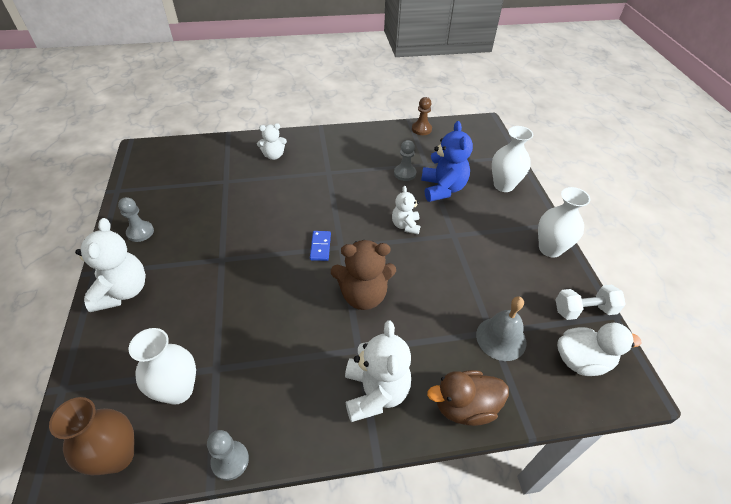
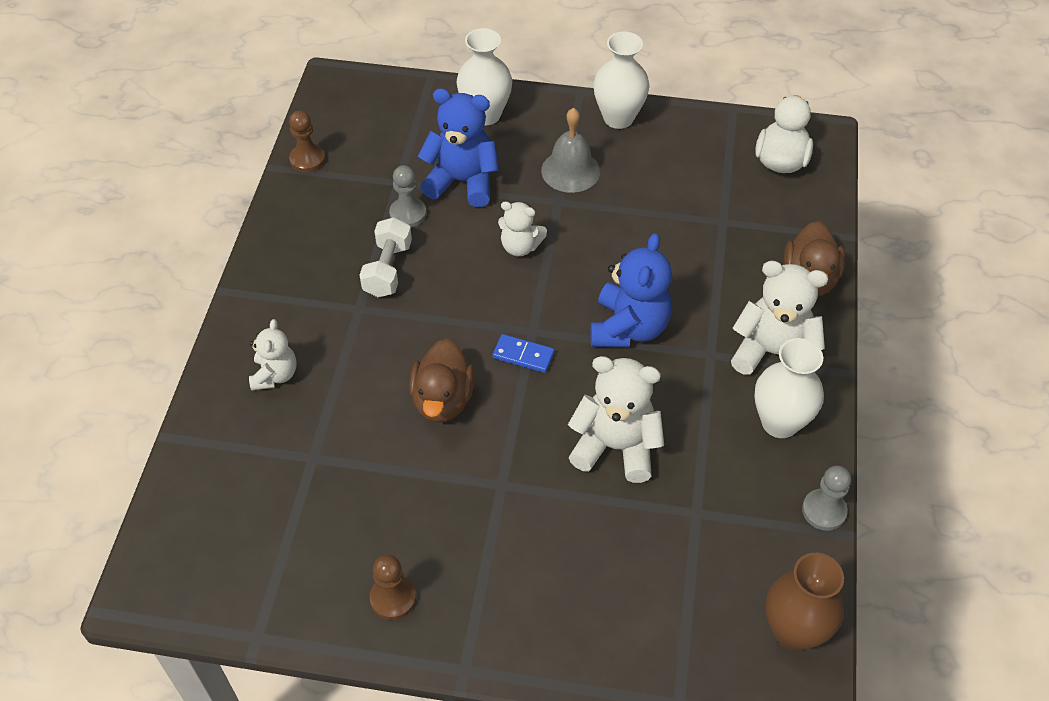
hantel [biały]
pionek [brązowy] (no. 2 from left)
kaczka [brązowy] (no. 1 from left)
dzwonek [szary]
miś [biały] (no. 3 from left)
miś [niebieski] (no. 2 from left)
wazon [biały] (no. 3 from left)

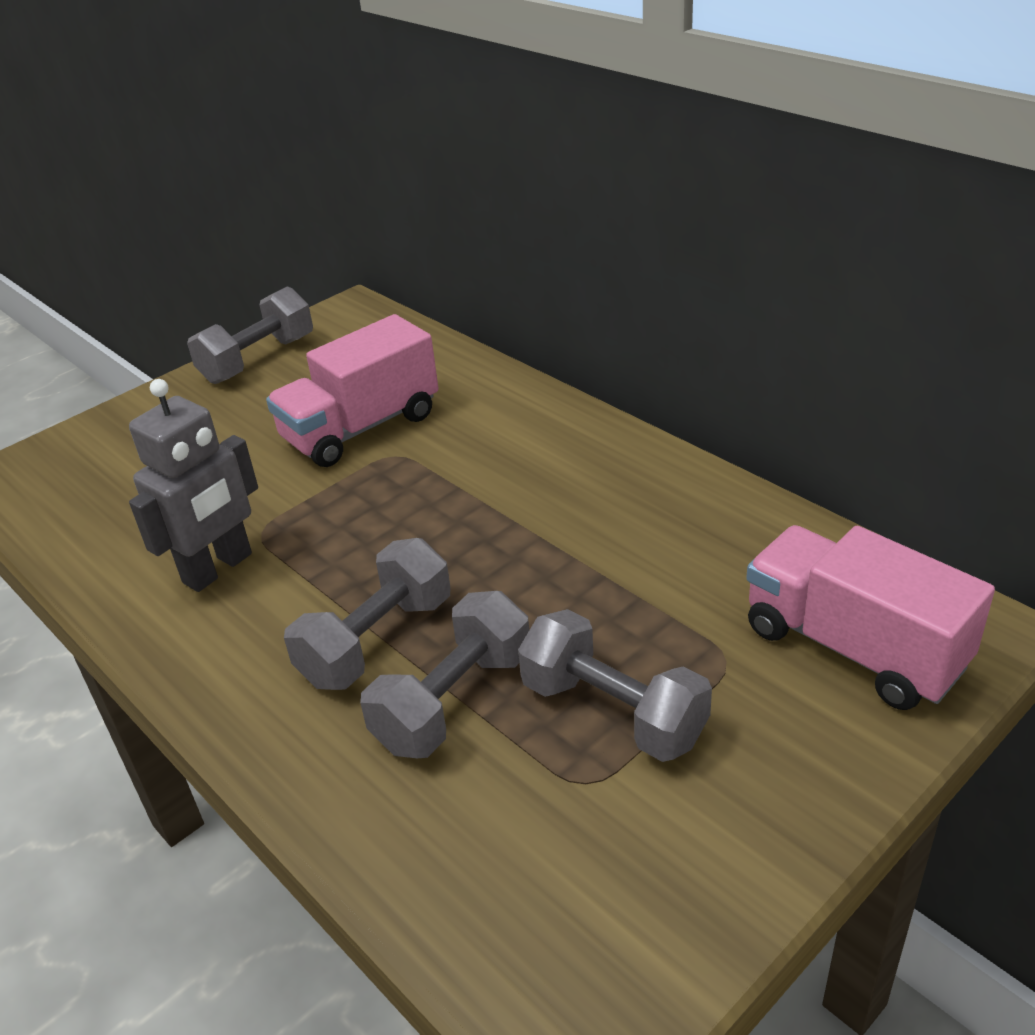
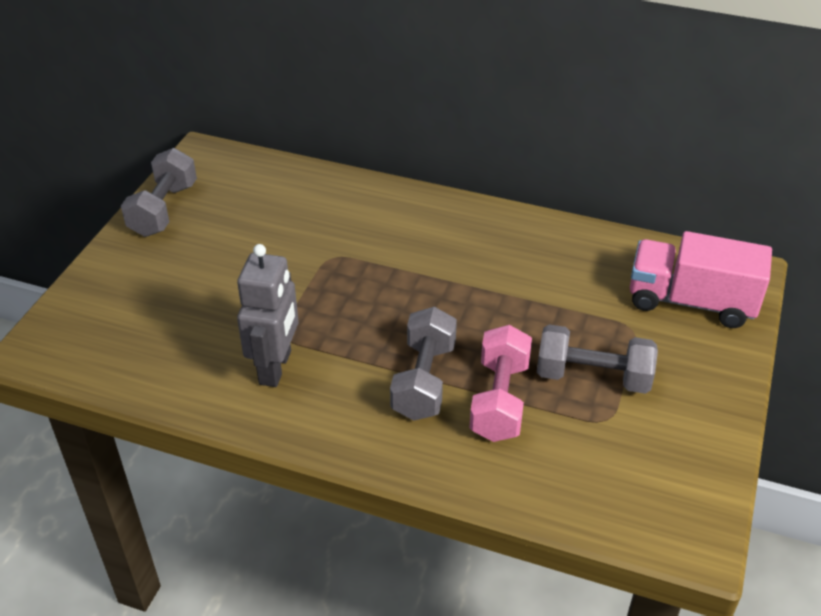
hantel [różowy]
ciężarówka [różowy] (no. 1 from left in the first image)

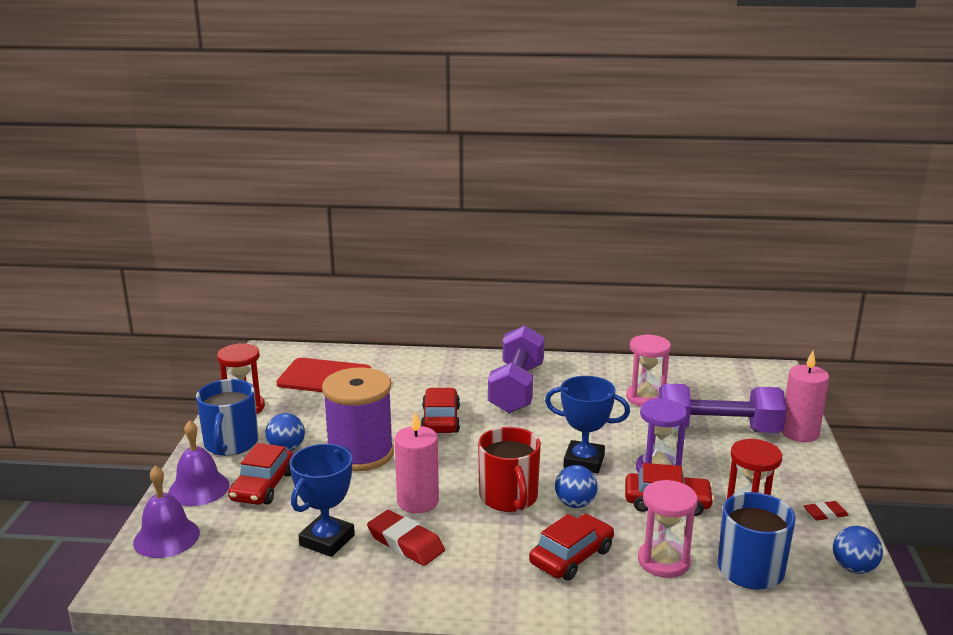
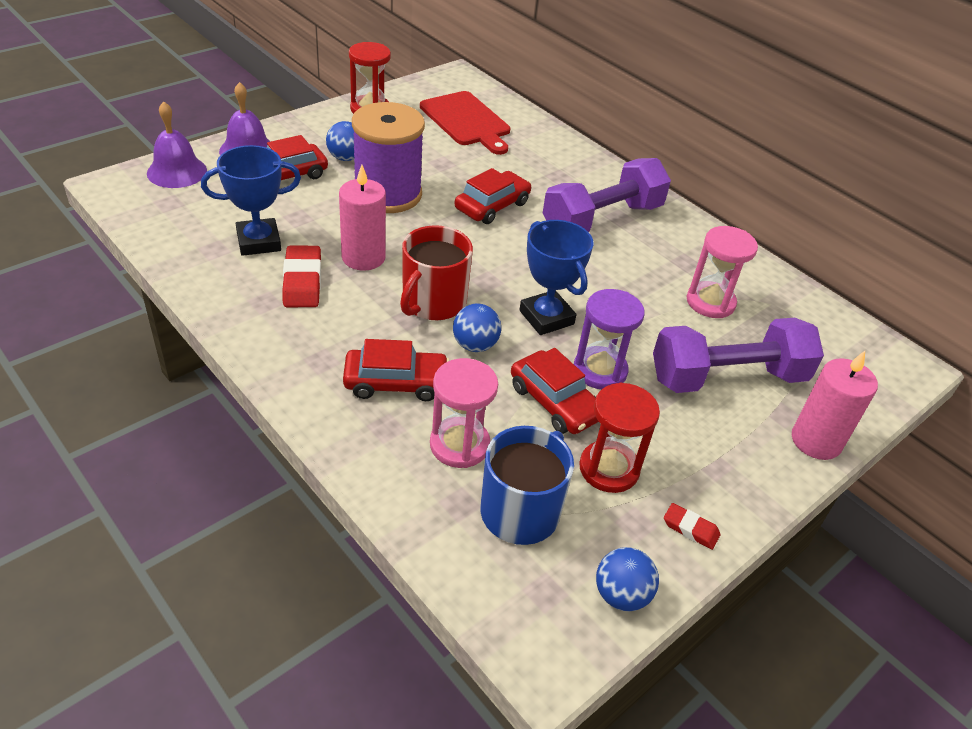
hantel [fioletowy] (no. 2 from left)
kubek [niebieski] (no. 1 from left in the first image)

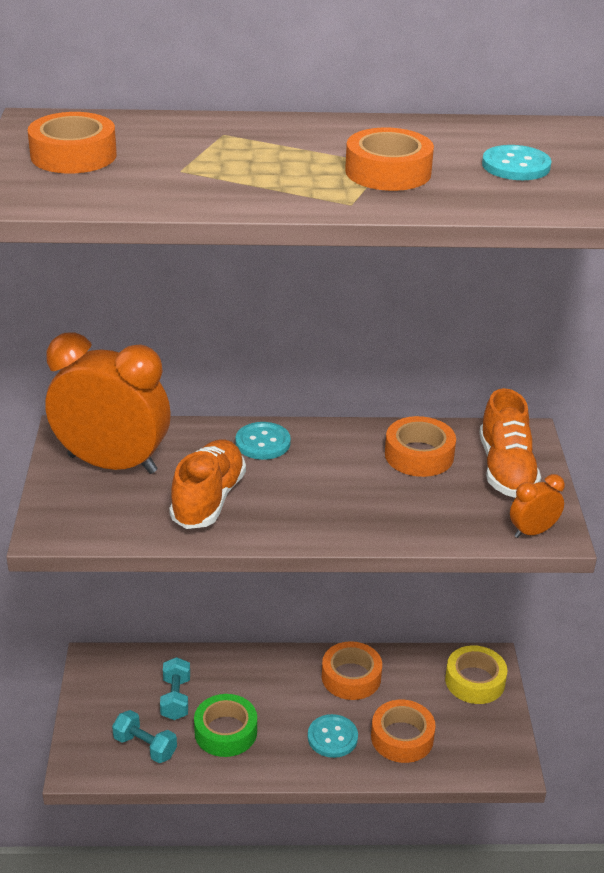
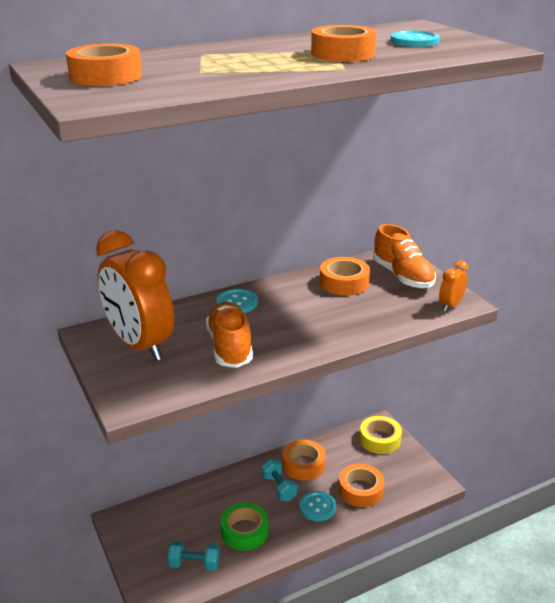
budzik [pomarańczowy] (no. 1 from left)
hantel [turkusowy] (no. 2 from left)

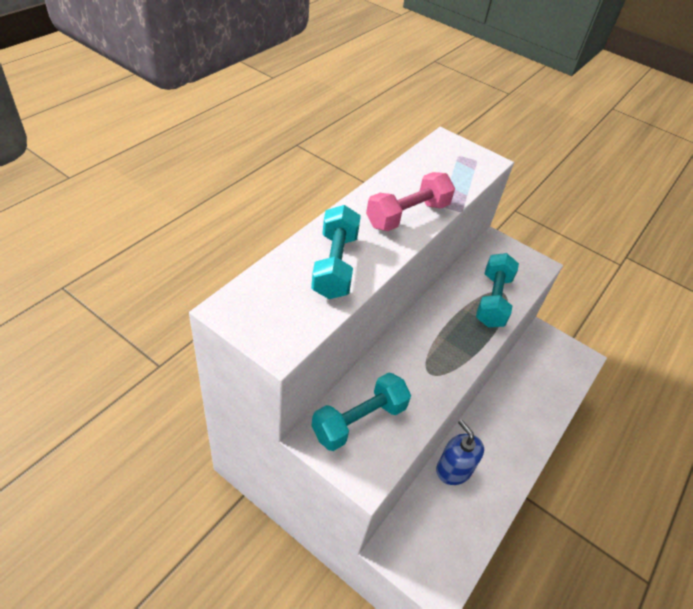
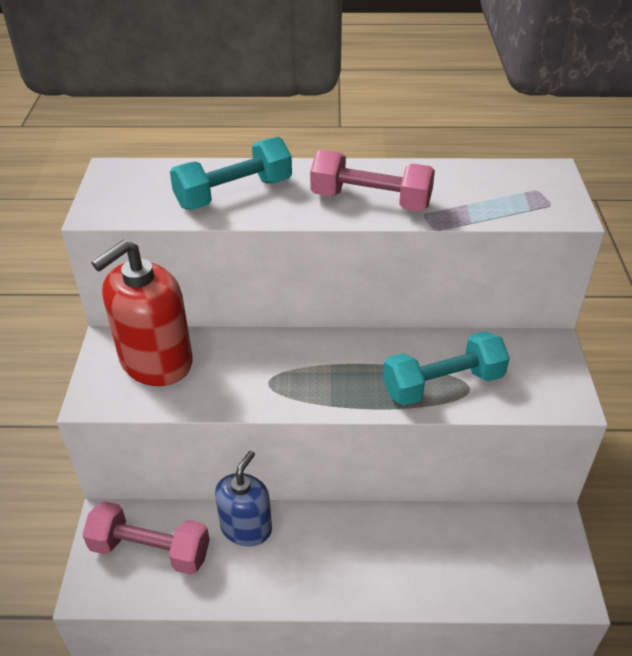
hantel [różowy] (no. 1 from left)
dozownik mydła [czerwony]

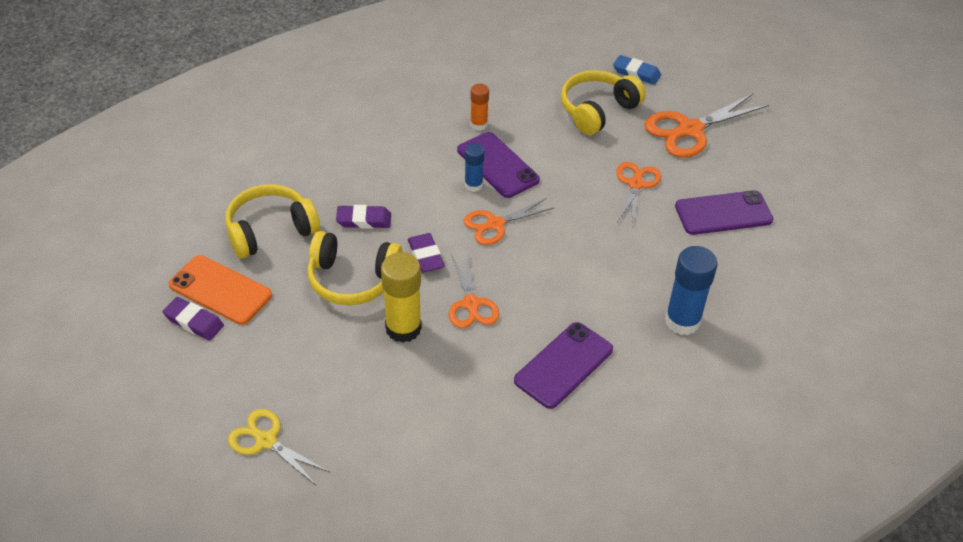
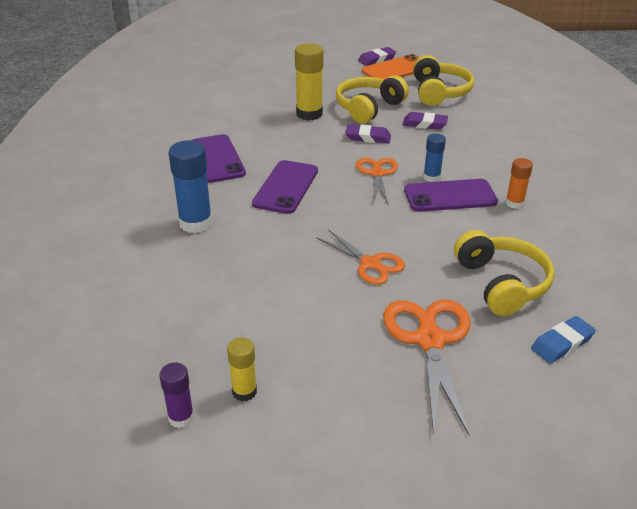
klej w sztyfcie [fioletowy]
klej w sztyfcie [żółty] (no. 1 from left)
telefon [fioletowy] (no. 2 from left)
gumka do mazania [fioletowy] (no. 3 from left)
nożyczki [żółty]
nożyczki [pomarańczowy] (no. 1 from left in the first image)

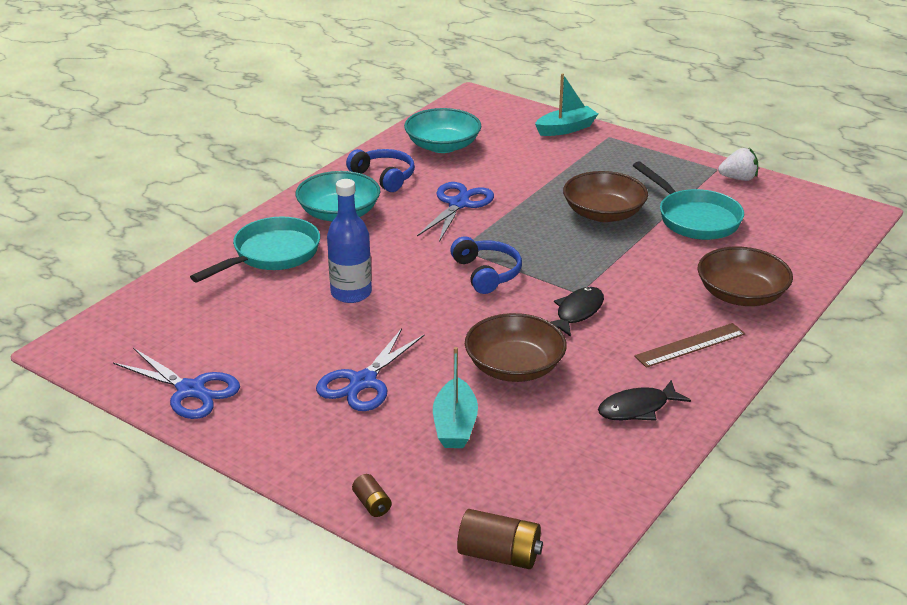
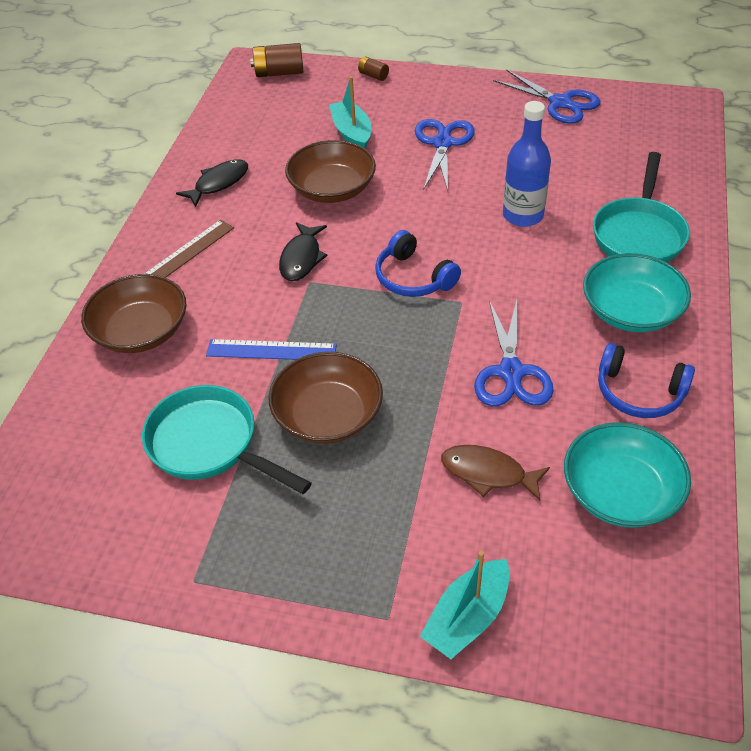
linijka [niebieski]
ryba [brązowy]
nożyczki [niebieski] (no. 3 from left)
truskawka [biały]

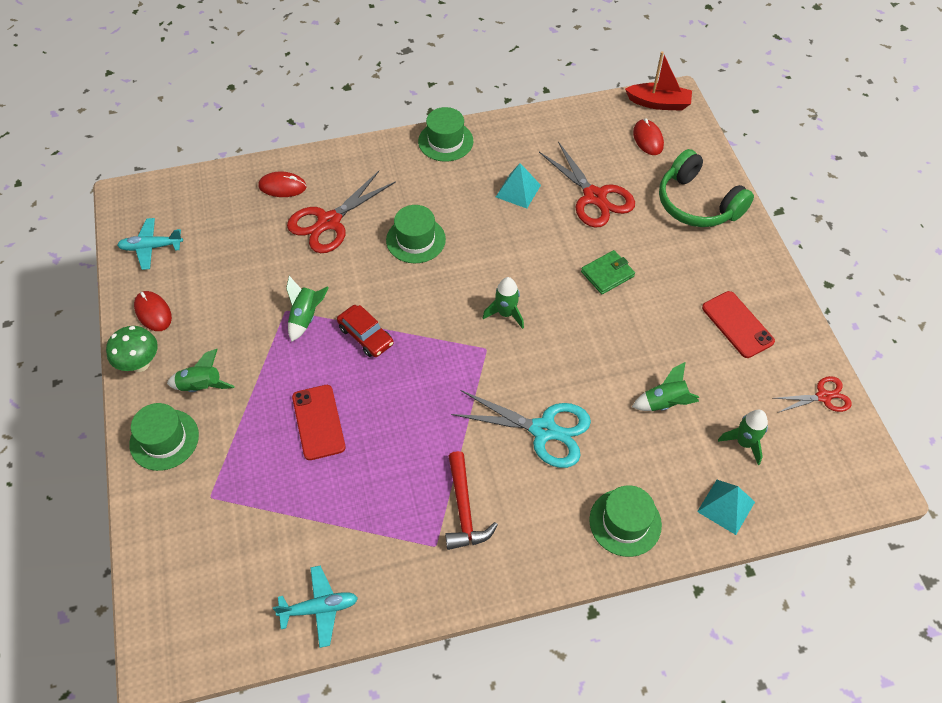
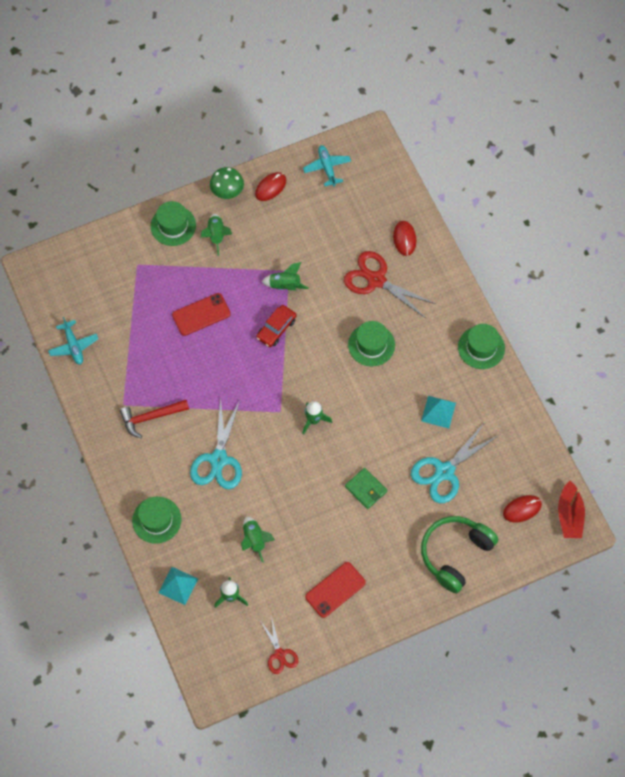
nożyczki [turkusowy] (no. 2 from left)

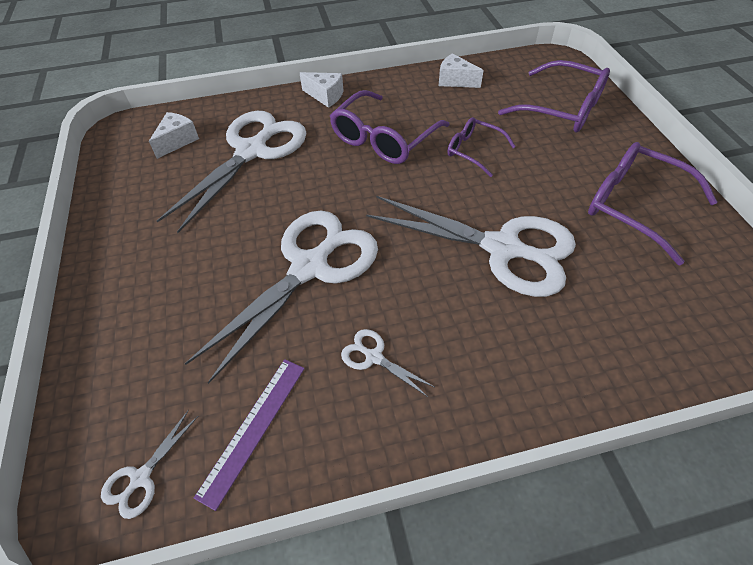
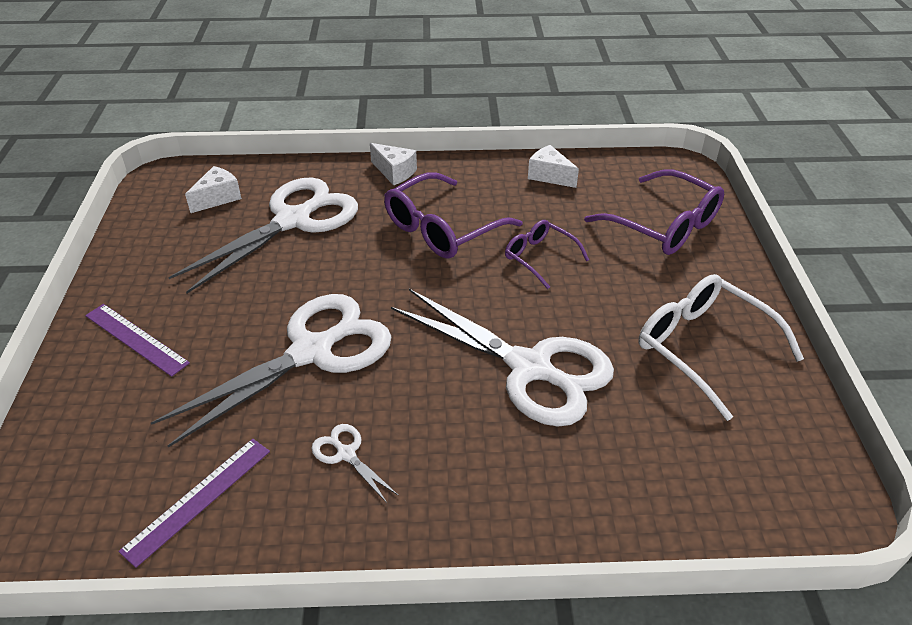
linijka [fioletowy] (no. 1 from left)
okulary [biały]
nożyczki [biały] (no. 1 from left in the first image)

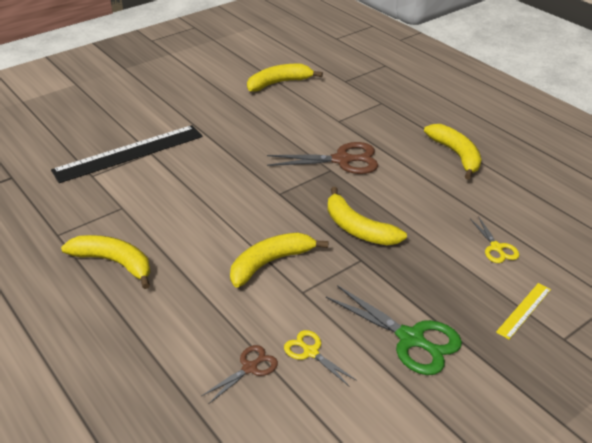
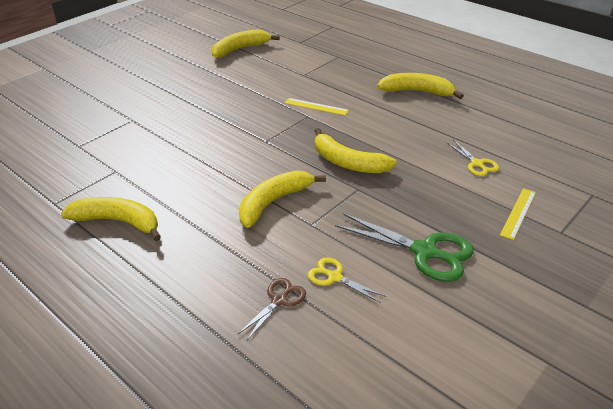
linijka [żółty] (no. 1 from left)
banan [żółty] (no. 5 from left)
linijka [czarny]

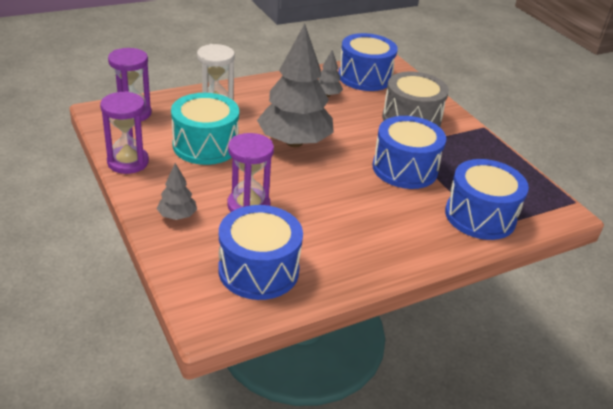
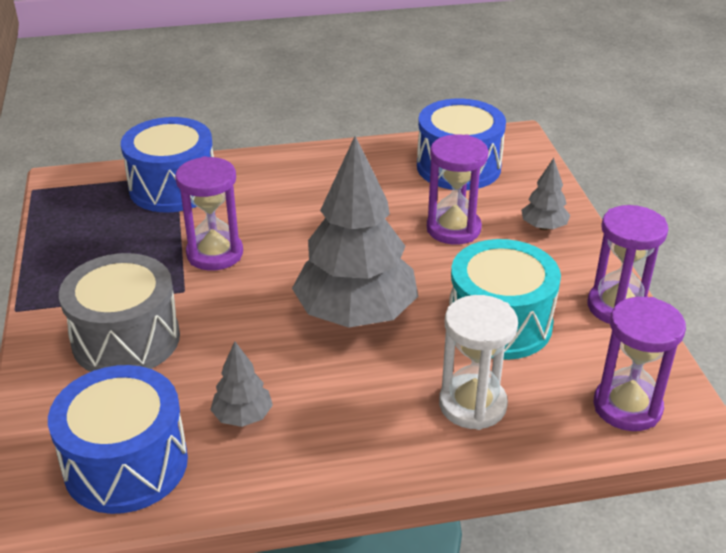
klepsydra [fioletowy] (no. 1 from left)

